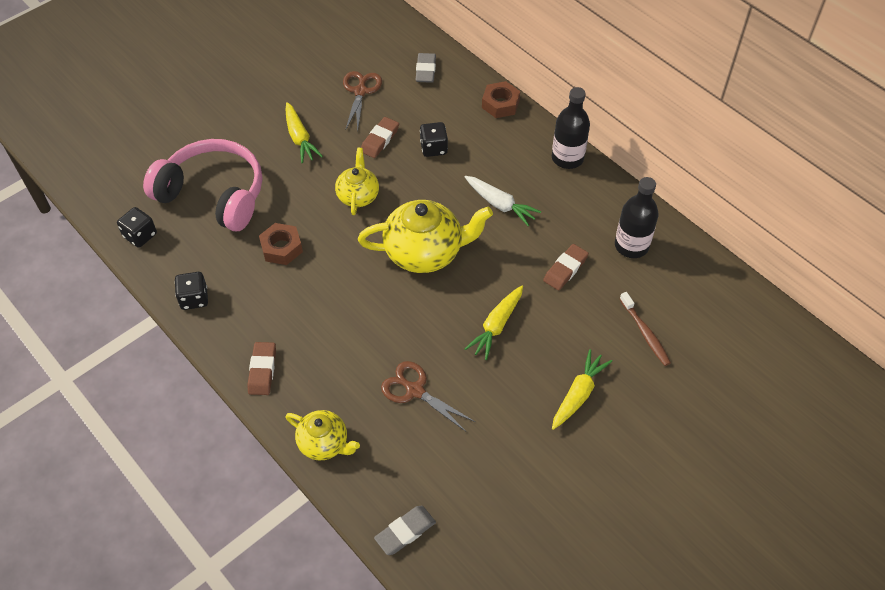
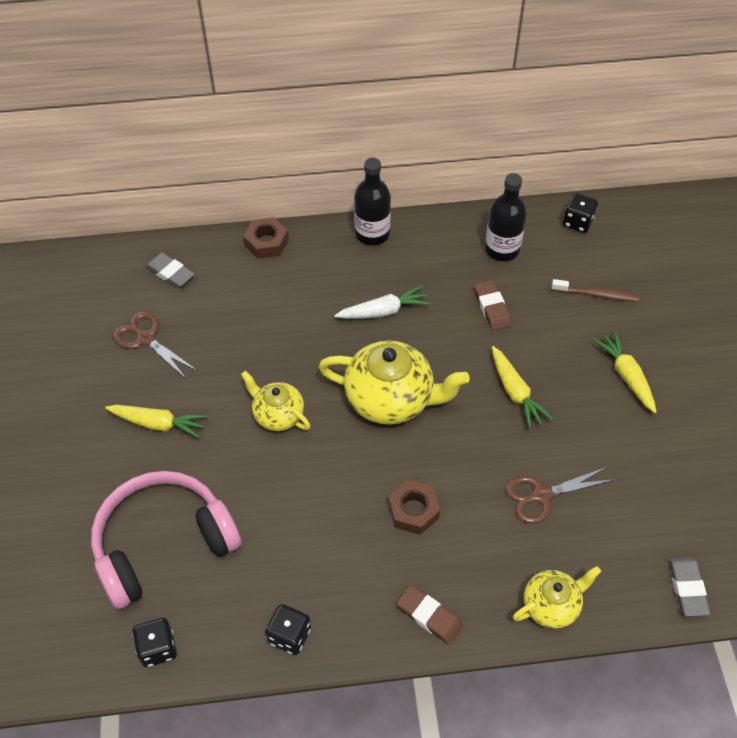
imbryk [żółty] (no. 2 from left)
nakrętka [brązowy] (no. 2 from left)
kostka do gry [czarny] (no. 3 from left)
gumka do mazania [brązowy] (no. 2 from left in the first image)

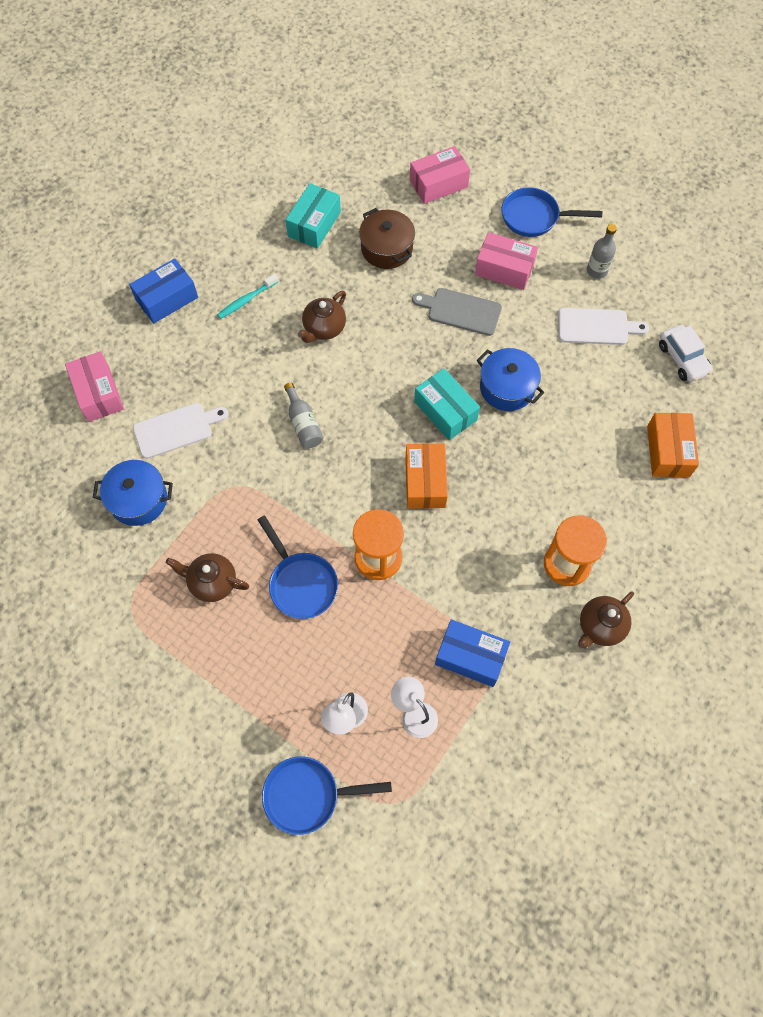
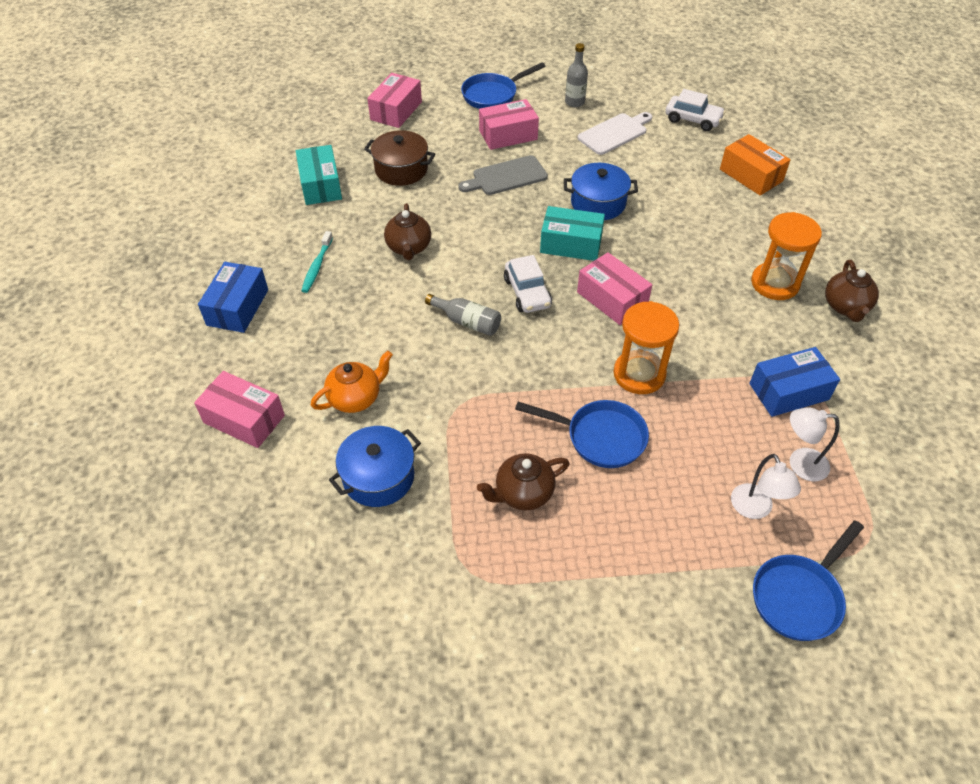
imbryk [pomarańczowy]
samochód [biały] (no. 1 from left)
pudełko [różowy] (no. 4 from left)

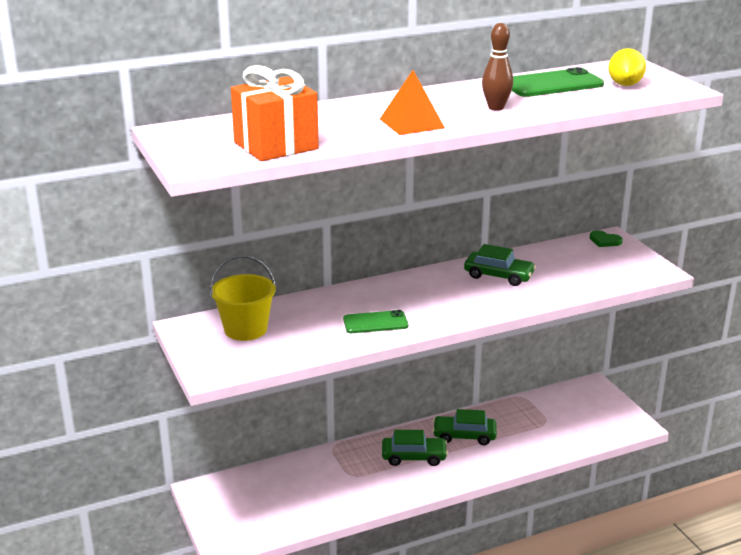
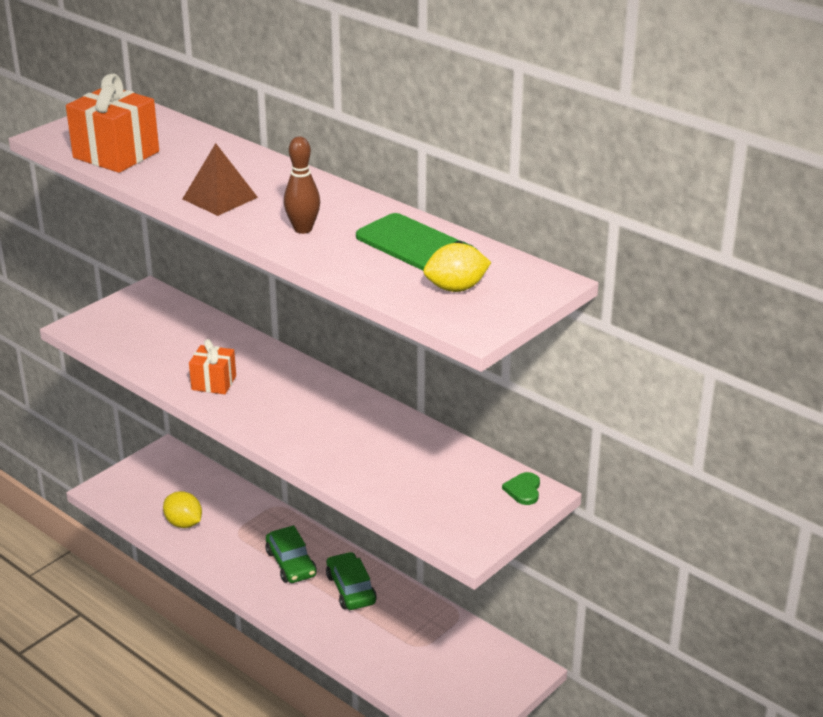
cytryna [żółty] (no. 1 from left)
piramida [brązowy]
prezent [pomarańczowy] (no. 2 from left)
wiadro [żółty]
samochód [zielony] (no. 3 from left in the first image)

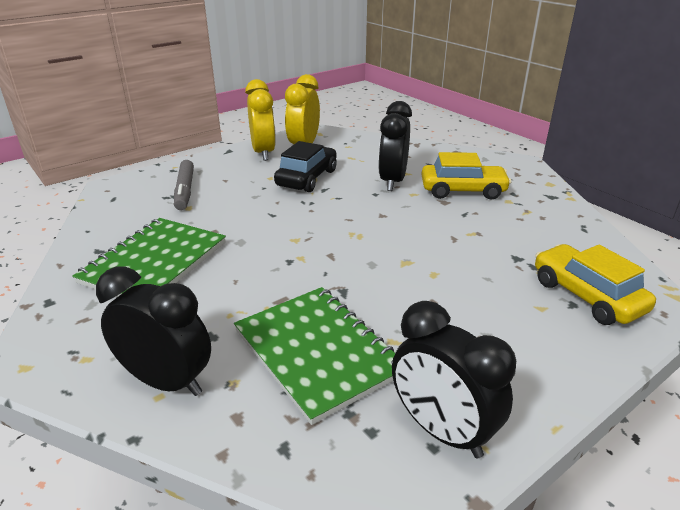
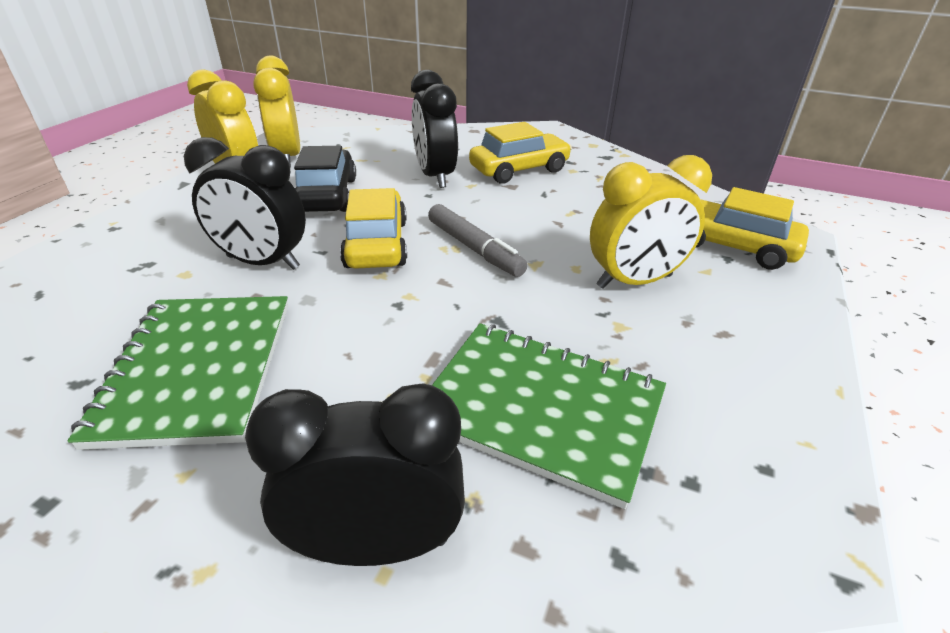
budzik [czarny] (no. 1 from left)
samochód [żółty] (no. 1 from left)
flamaster [szary]
budzik [żółty] (no. 3 from left)

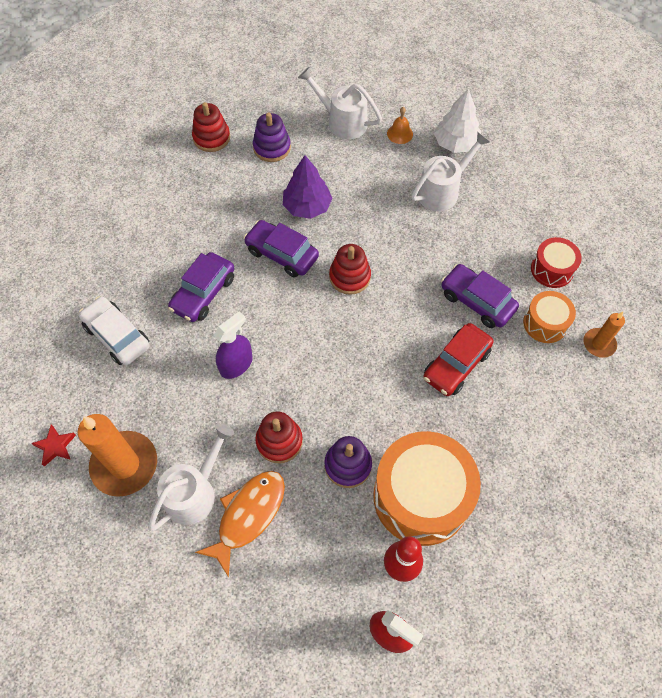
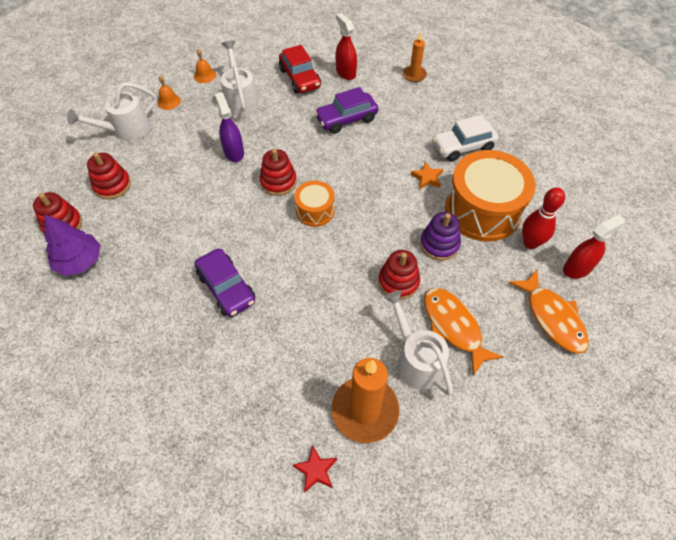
drzewko [fioletowy]
zabawka nakładanka [czerwony] (no. 2 from left)
dzwonek [pomarańczowy] (no. 2 from left)
spryskiwacz [fioletowy]
samochód [czerwony]
bęben [pomarańczowy] (no. 1 from left)
spryskiwacz [czerwony] (no. 1 from left)
gwiazda [pomarańczowy]
samochód [biały]
ryba [pomarańczowy] (no. 2 from left)
samochód [fioletowy] (no. 2 from left in the first image)

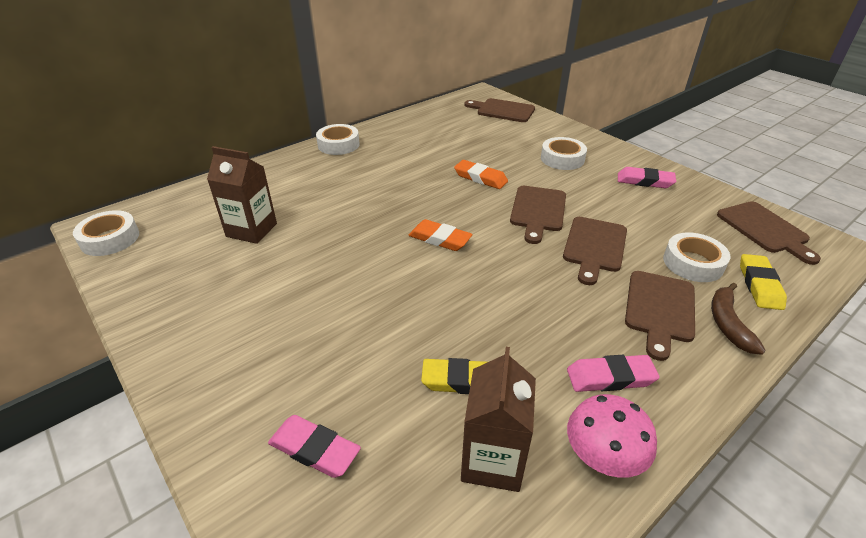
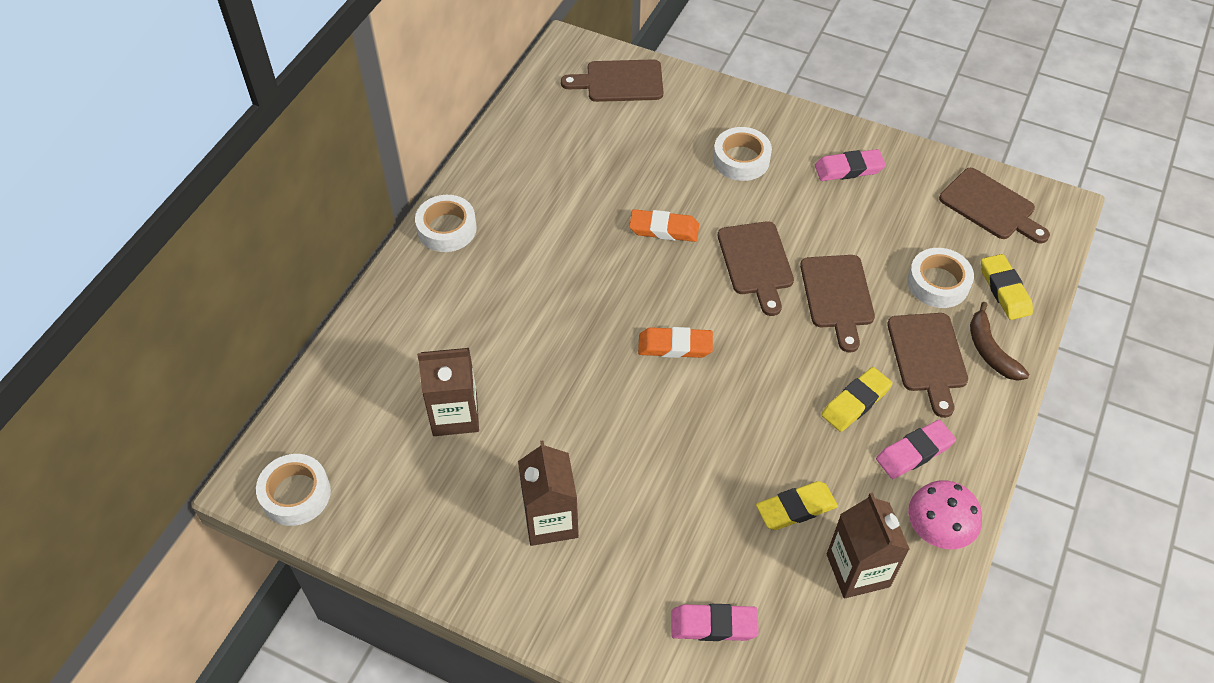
karton mleka [brązowy] (no. 2 from left)
gumka do mazania [żółty] (no. 2 from left)

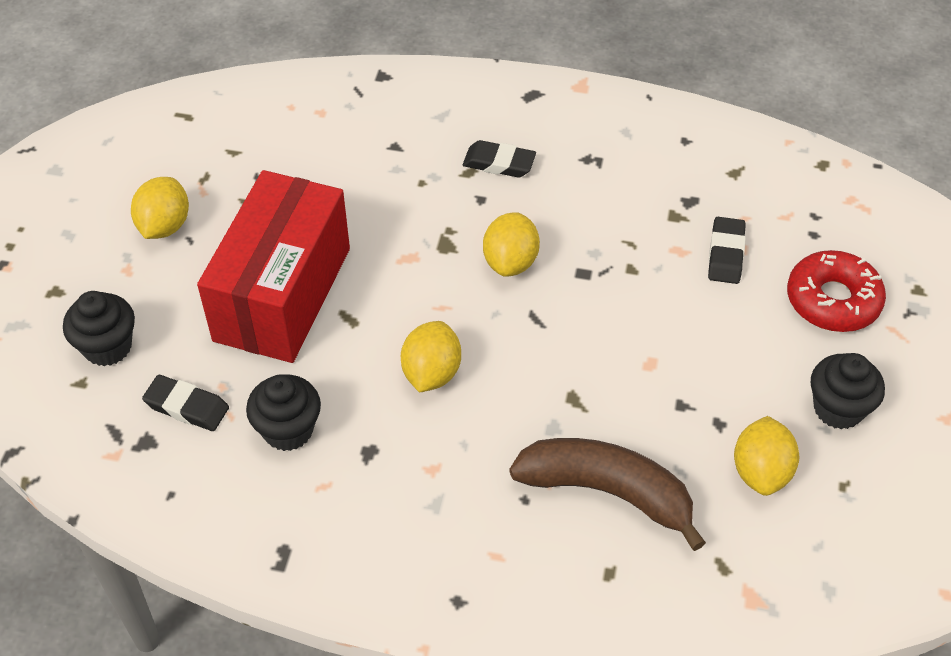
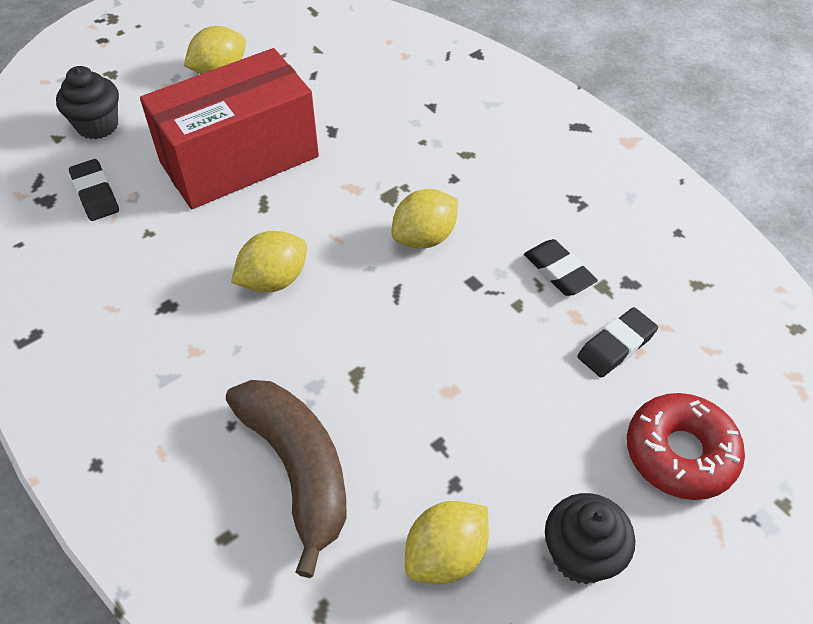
gumka do mazania [czarny] (no. 2 from left)
muffinka [czarny] (no. 2 from left in the first image)

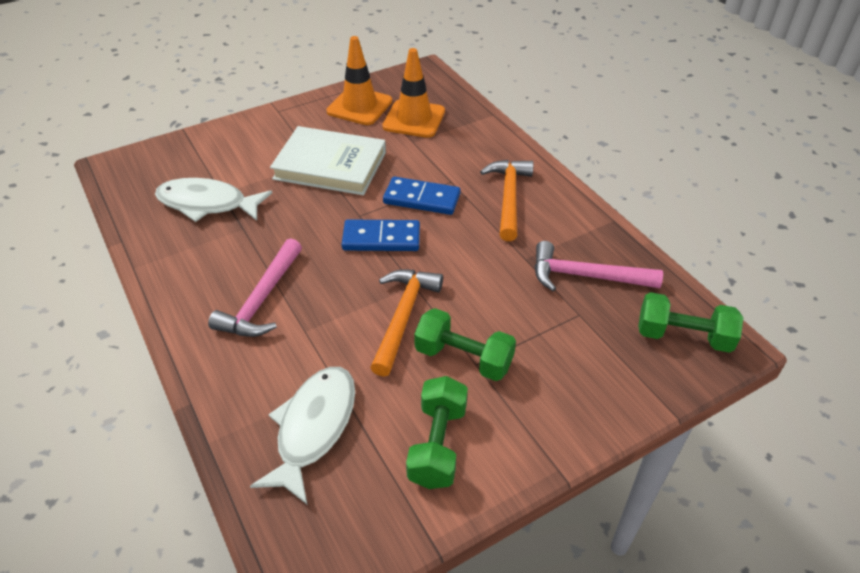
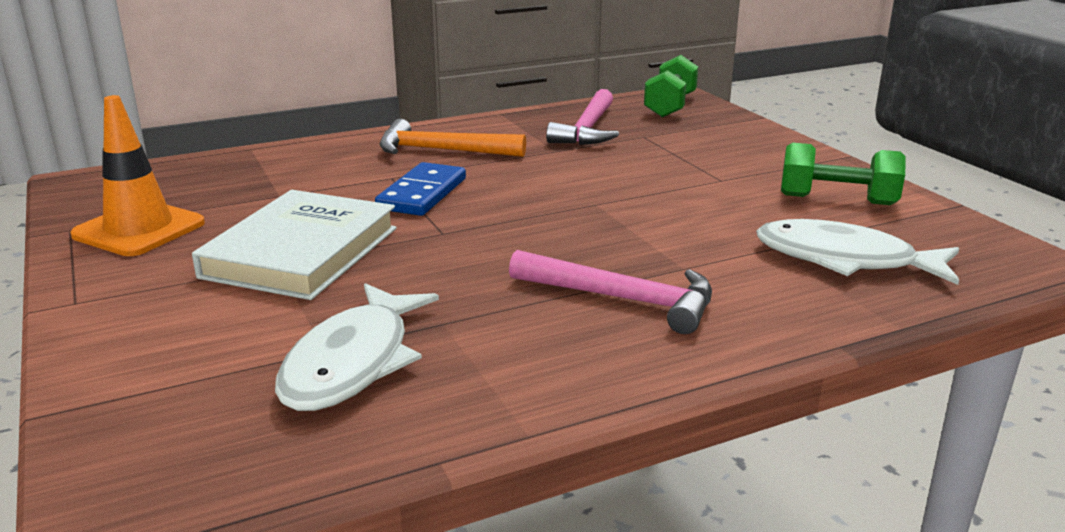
kostka domina [niebieski] (no. 1 from left in the first image)
młotek [pomarańczowy] (no. 1 from left in the first image)
pachołek [pomarańczowy] (no. 2 from left in the first image)
hantel [zielony] (no. 2 from left in the first image)

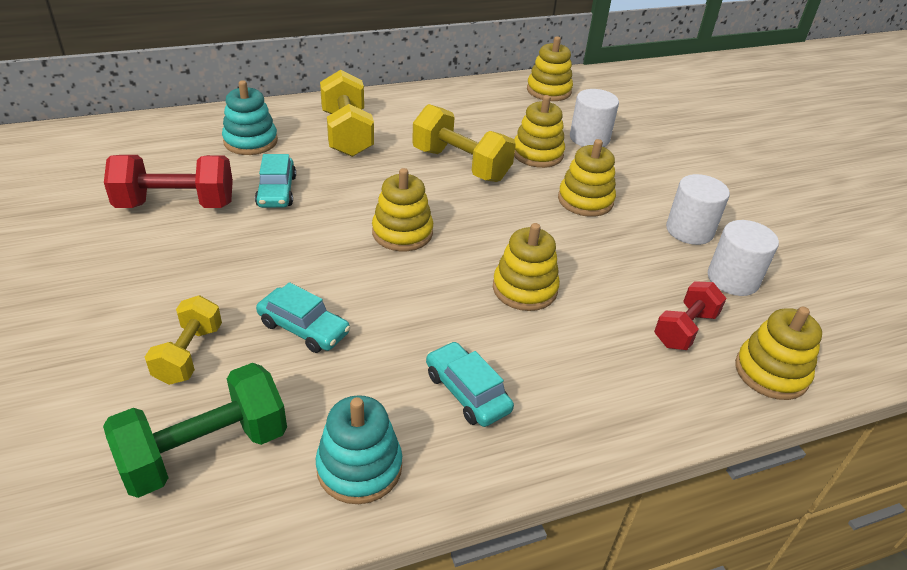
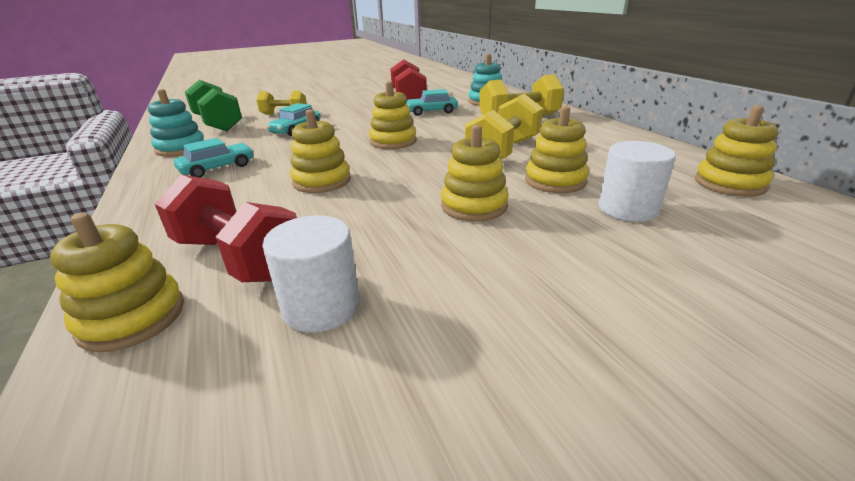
hantel [czerwony] (no. 1 from left)
walec [biały] (no. 2 from left in the first image)

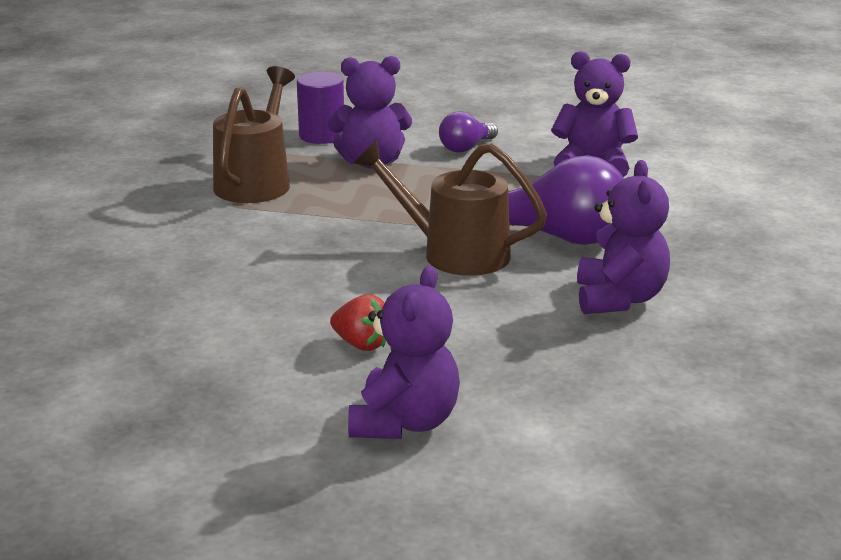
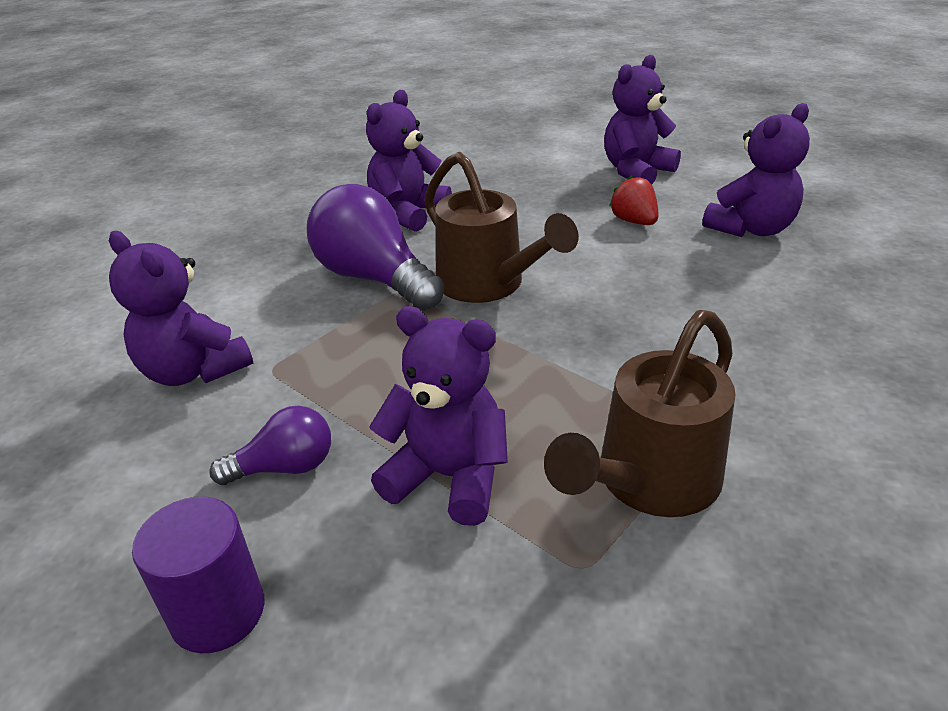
walec [fioletowy]
miś [fioletowy] (no. 5 from left)

